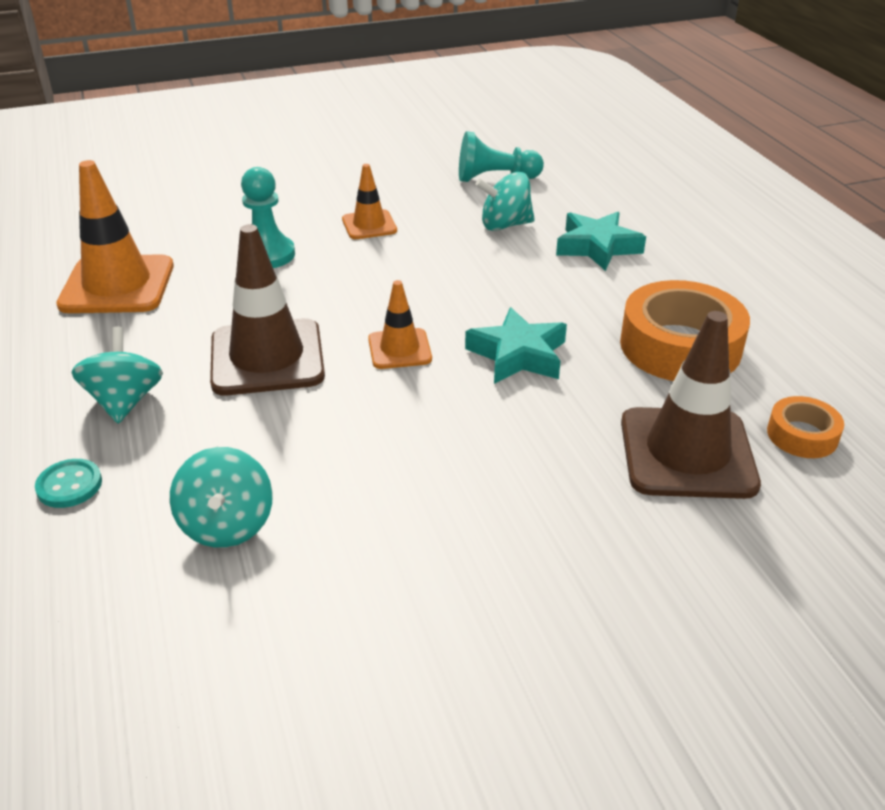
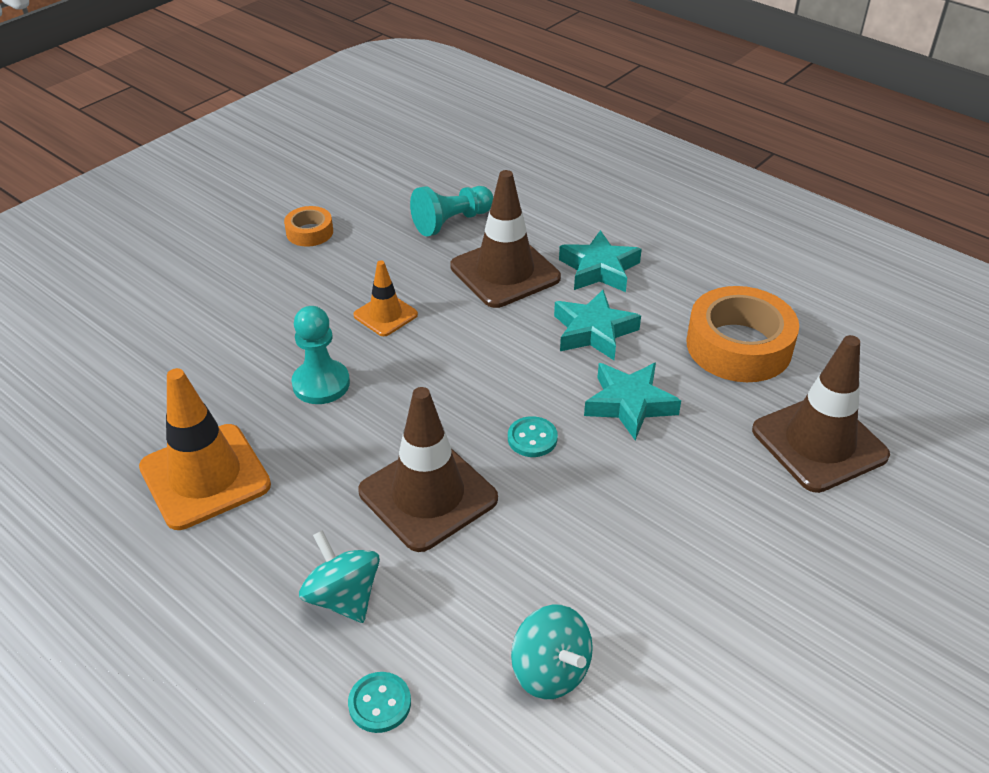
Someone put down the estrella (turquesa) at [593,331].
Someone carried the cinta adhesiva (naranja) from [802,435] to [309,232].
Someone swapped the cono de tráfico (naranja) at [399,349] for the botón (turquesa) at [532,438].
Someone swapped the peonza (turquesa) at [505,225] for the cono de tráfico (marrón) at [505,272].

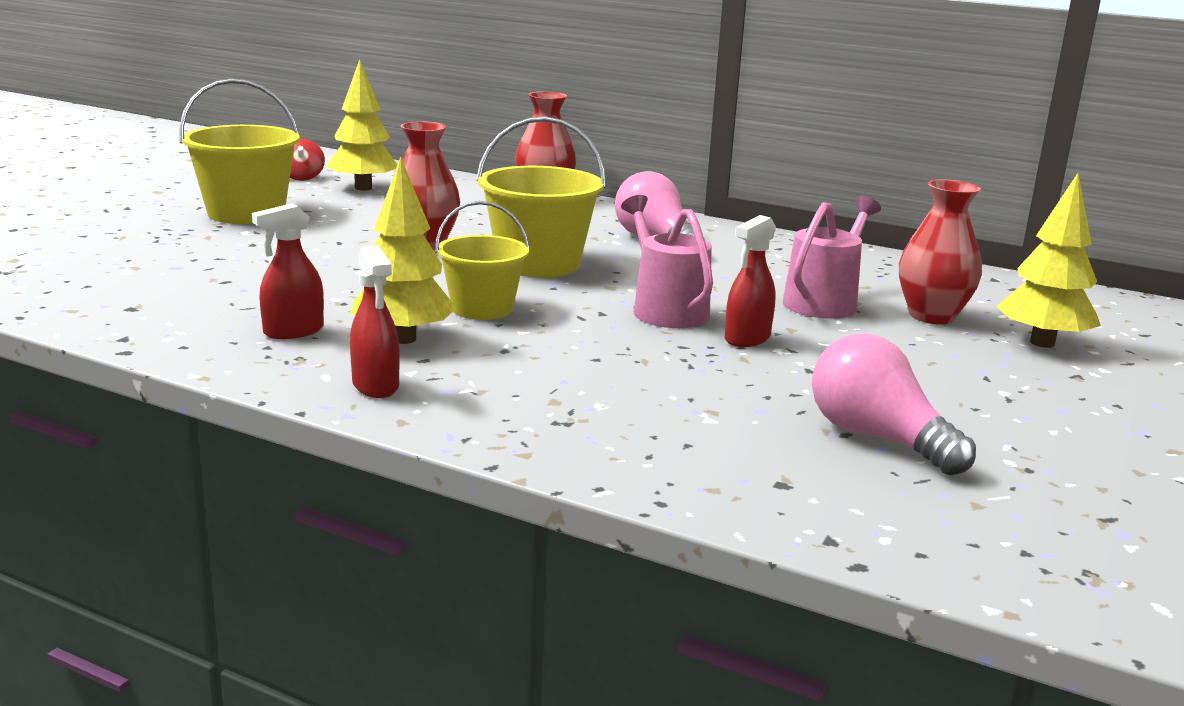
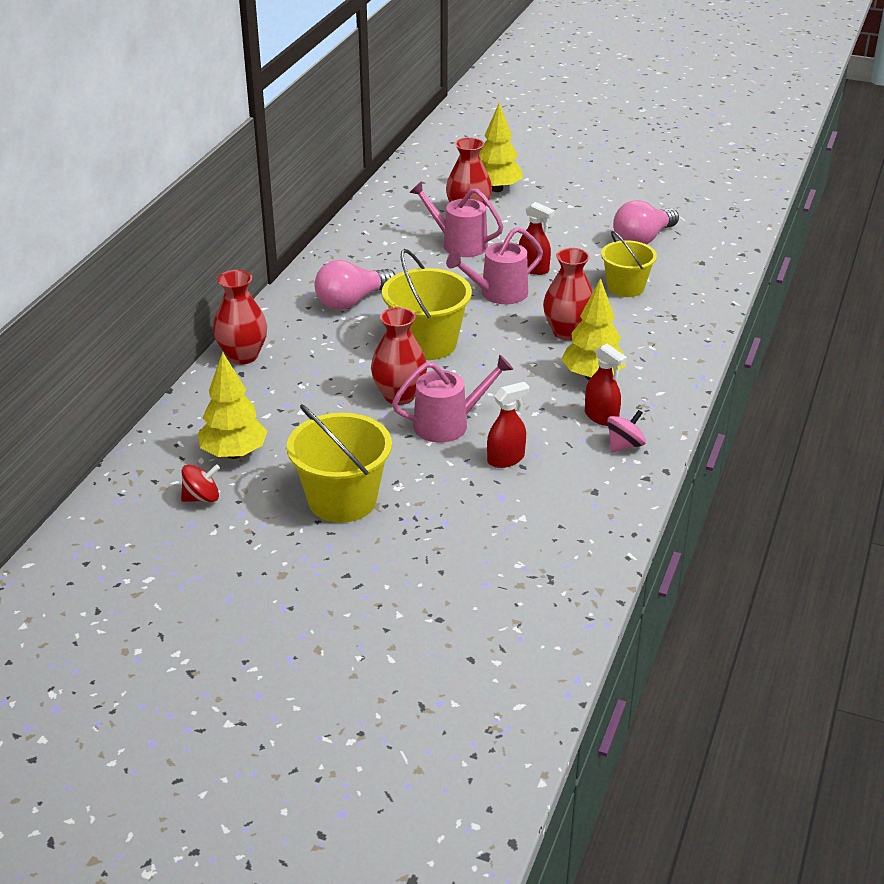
Someone put down the regadera (rosa) at [448,424].
Someone put down the florero (rojo) at [567,332].
Someone put down the peonza (rosa) at [624,445].
Someone carried the pulverizador (rojo) from [375,386] to [506,459].
Someone carried the balde (amarillo) from [482,309] to [625,287].

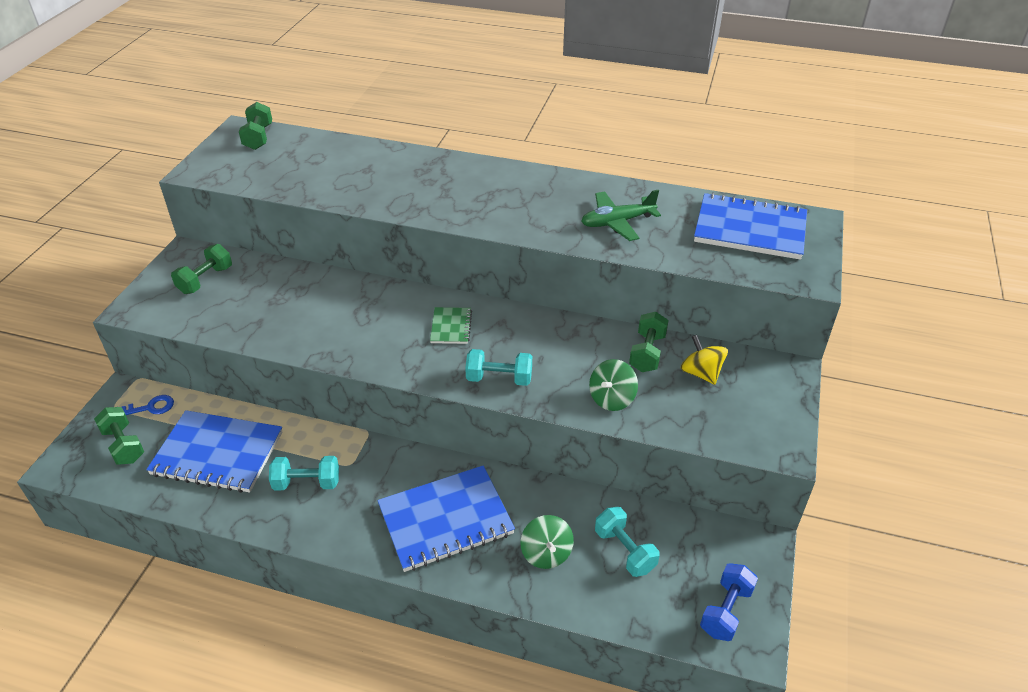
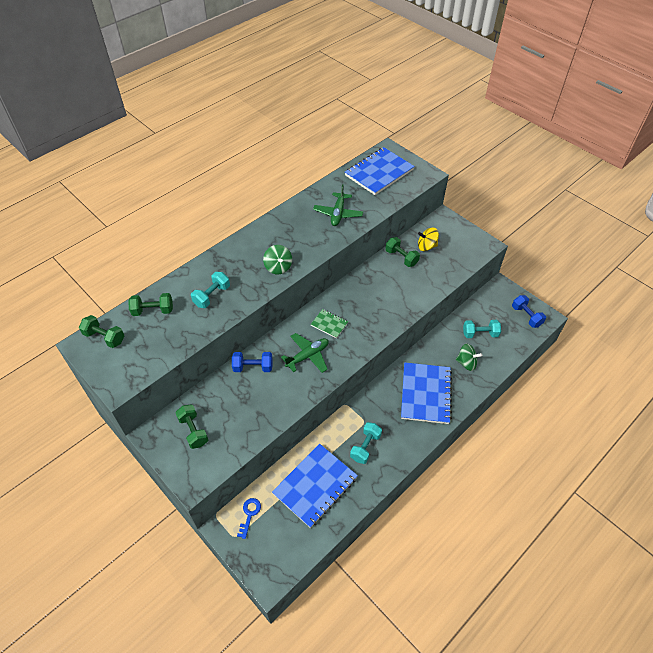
Someone put down the mancuerna (azul) at [253,367].
Someone put down the avión (verde) at [307,356].
Someone carried the mancuerna (verde) from [123,445] to [153,310].
Someone carried the mancuerna (turquesa) from [499,378] to [212,296].
Someone carried the peonza (verde) from [611,398] to [278,267].

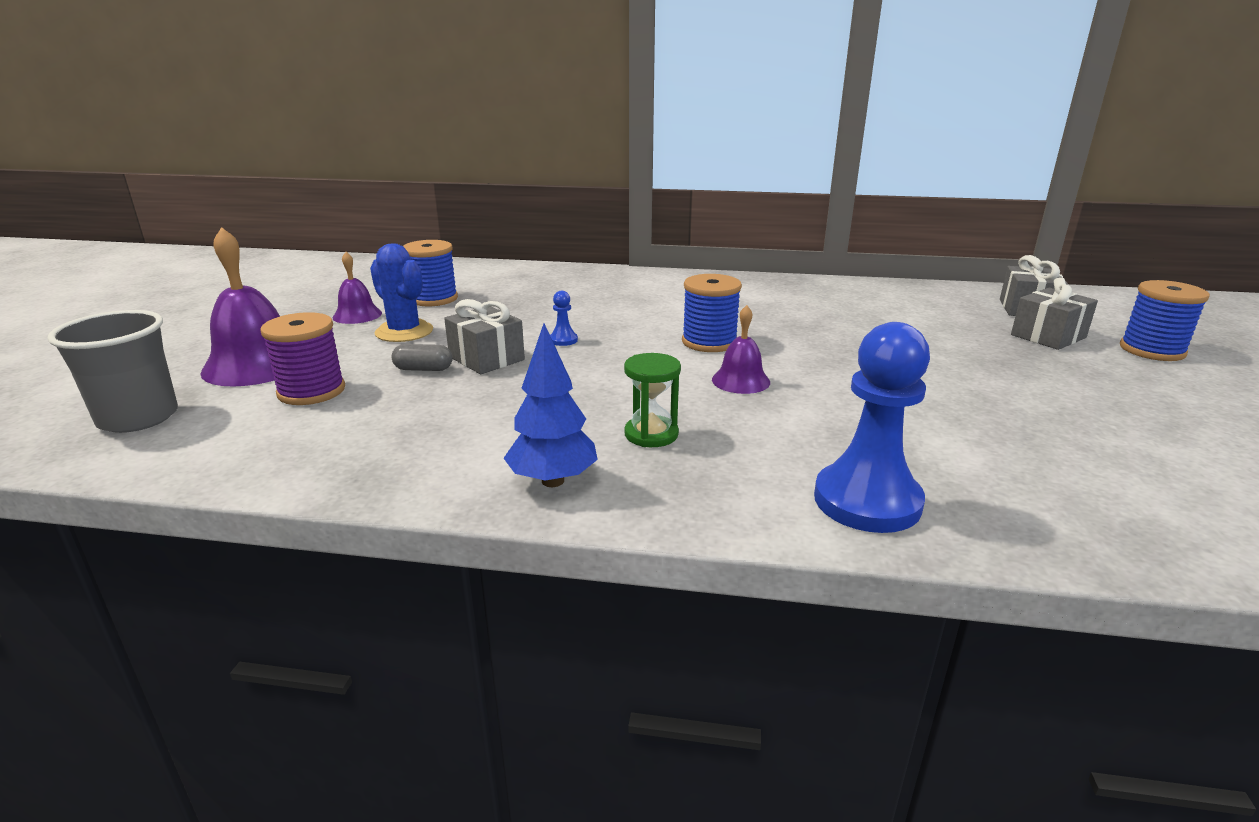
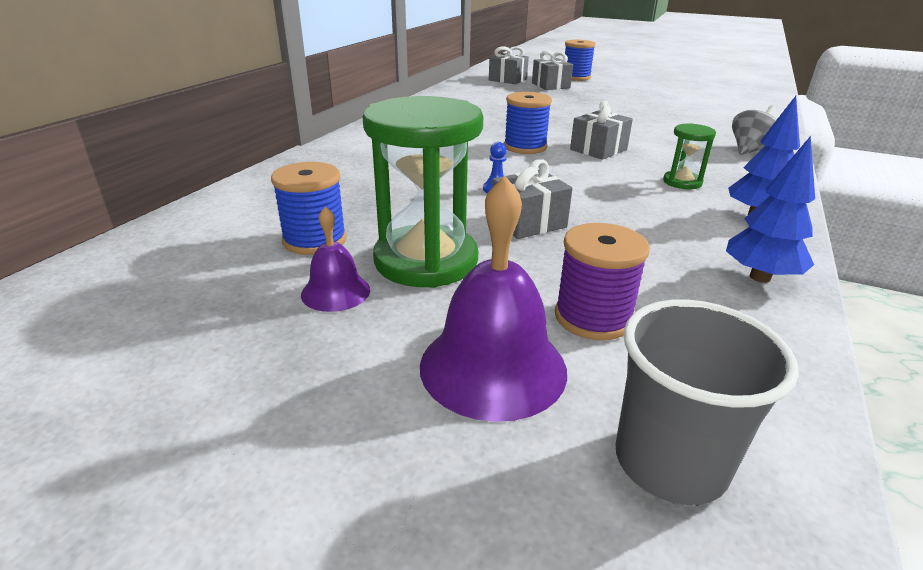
Someone took away the cápsula (gris) at [423,369].
Someone put down the árbol (azul) at [759,277].
Someone swapped the cactus (azul) at [404,332] for the reloj de arena (verde) at [426,260].
Someone swapped the campana (morado) at [740,381] for the regalo (gris) at [598,150].
Someone swapped the peón (azul) at [867,501] for the peonza (gris) at [750,151].

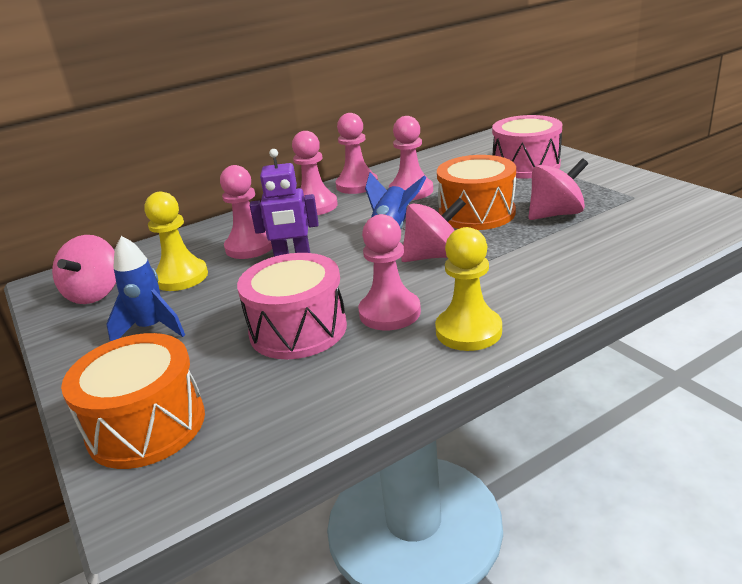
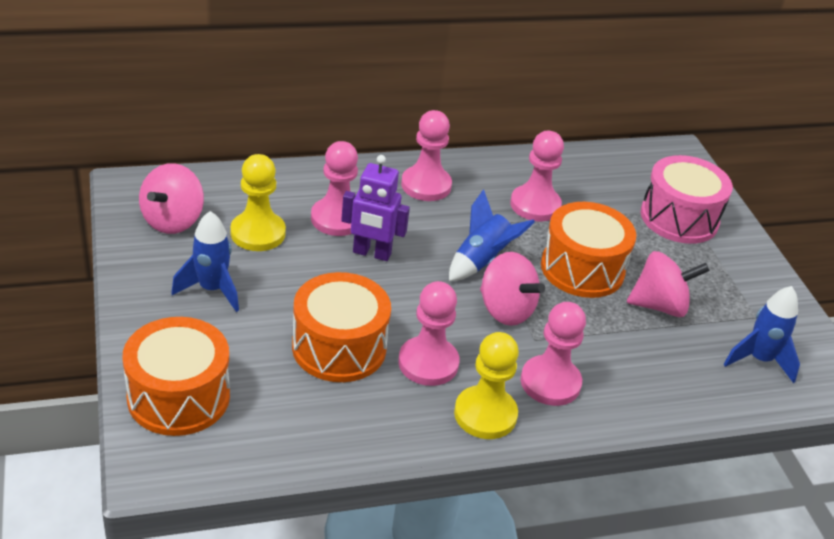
Someone put down the cohete (azul) at [759,360].
Someone carried the peón (rosa) from [357,185] to [550,382].
Someone repainted the tambor (rosa) at [298,329], which became the tambor (naranja) at [339,347].
Someone rotated the peonza (rosa) at [433,256] by 45 degrees clockwise.

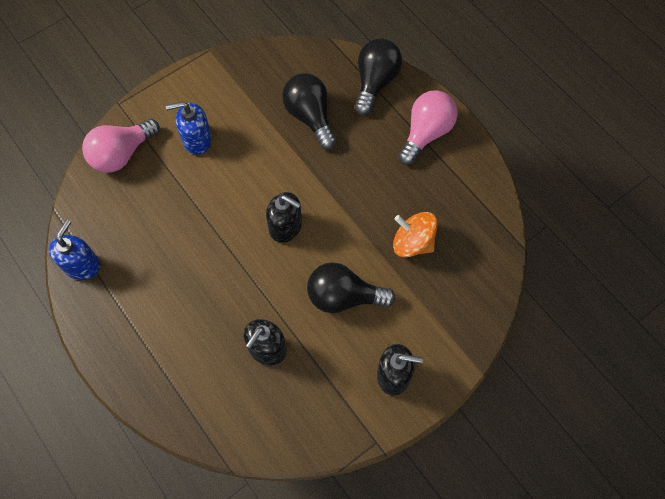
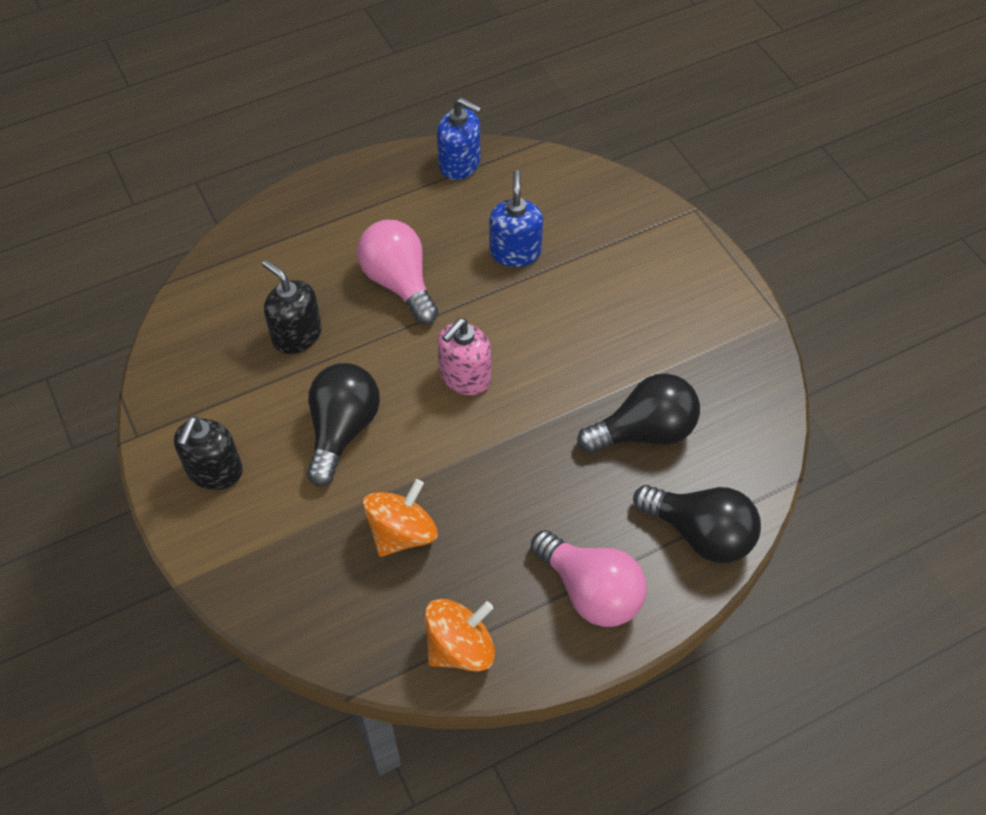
Someone put down the peonza (naranja) at [460,647].
Someone carried the bombilla (rosa) from [122,154] to [399,283].
Someone carried the dispensador de jabón (azul) from [197,140] to [515,252].
Someone repainted the dispensador de jabón (negro) at [286,226], which became the dispensador de jabón (rosa) at [465,377].

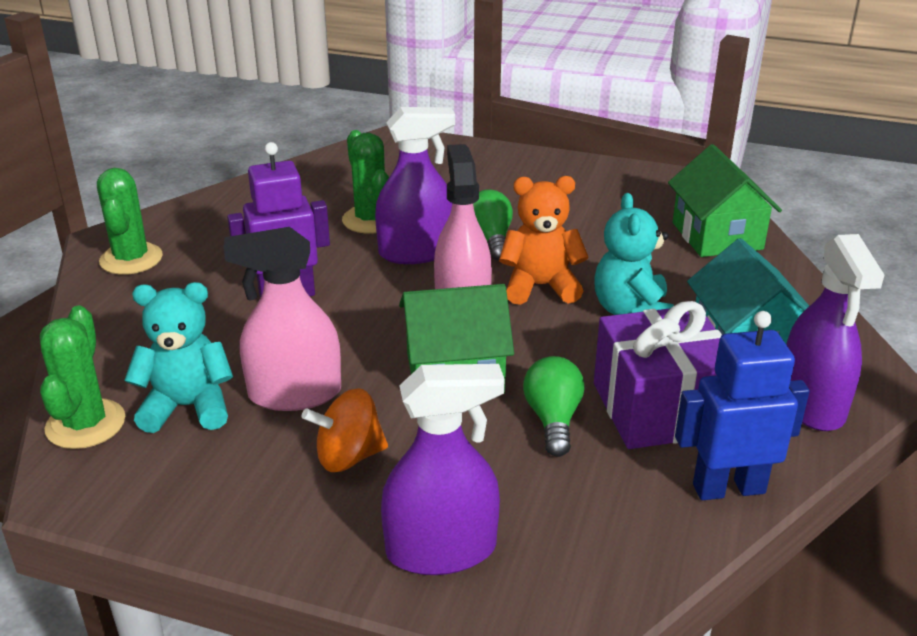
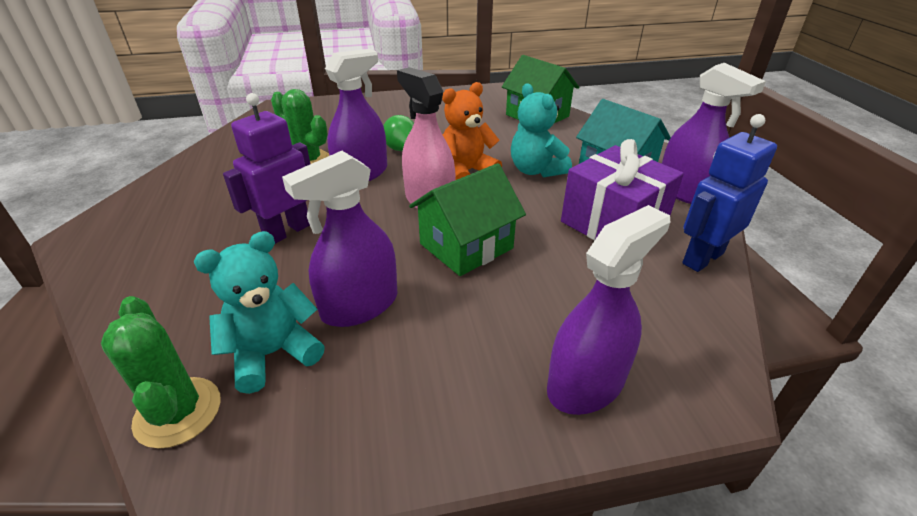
Someone took away the cactus (verde) at [131,259].
Someone took away the peonza (naranja) at [348,457].
Someone took away the bombilla (verde) at [553,420].
Someone repainted the pulverizador (rosa) at [295,394], which became the pulverizador (morado) at [360,305].

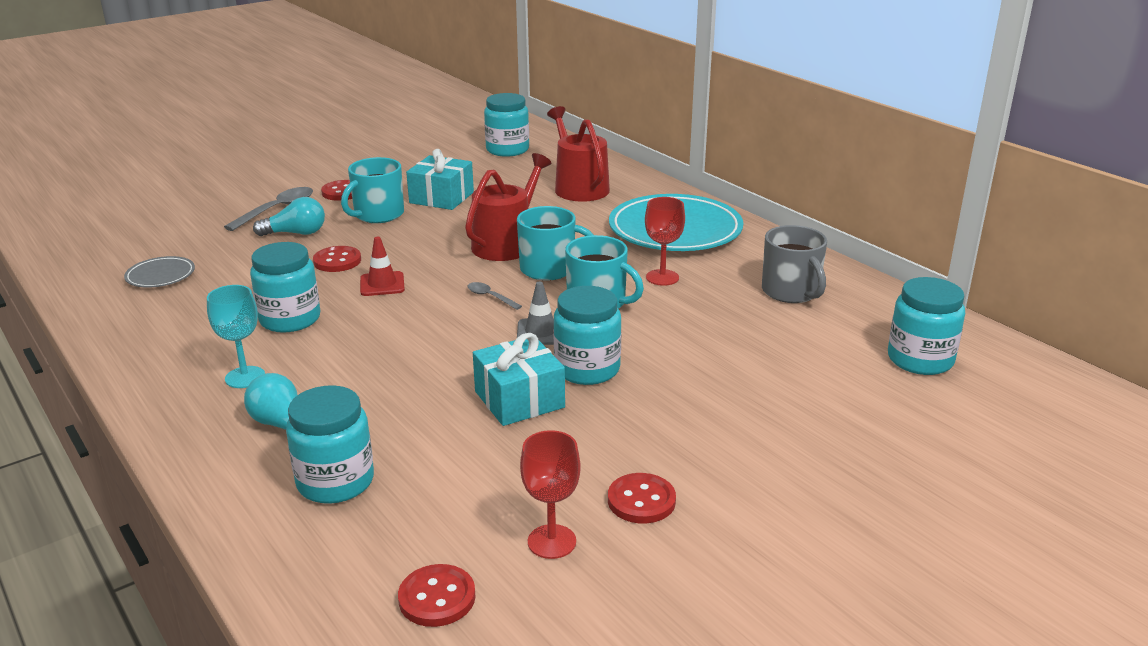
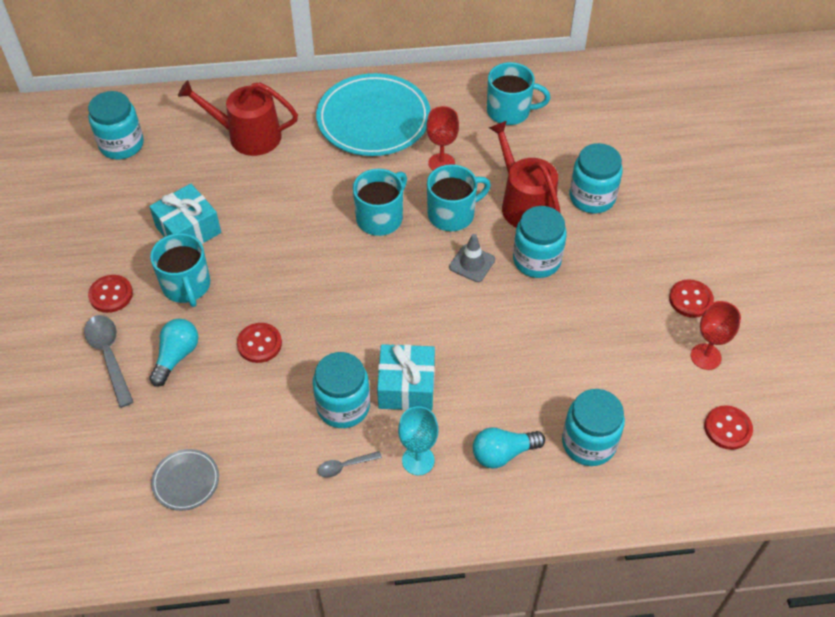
Someone took away the cono de tráfico (rojo) at [382,284].
Someone carried the regadera (rojo) from [507,243] to [524,204].
Someone carried the cuchara (gris) from [490,297] to [345,466].
Someone carried the regalo (turquesa) from [519,399] to [406,387].
Someone carried the tarro (turquesa) from [920,360] to [592,197].
Someone repainted the taza (gris) at [791,292], which became the taza (turquesa) at [510,111].

